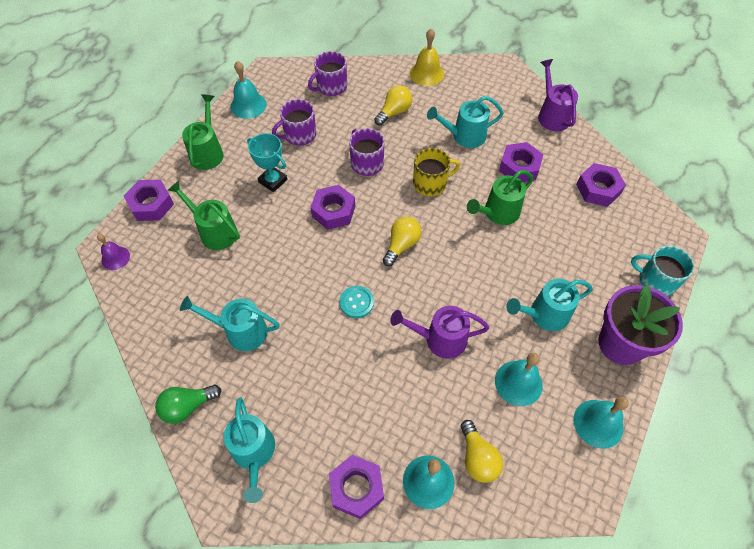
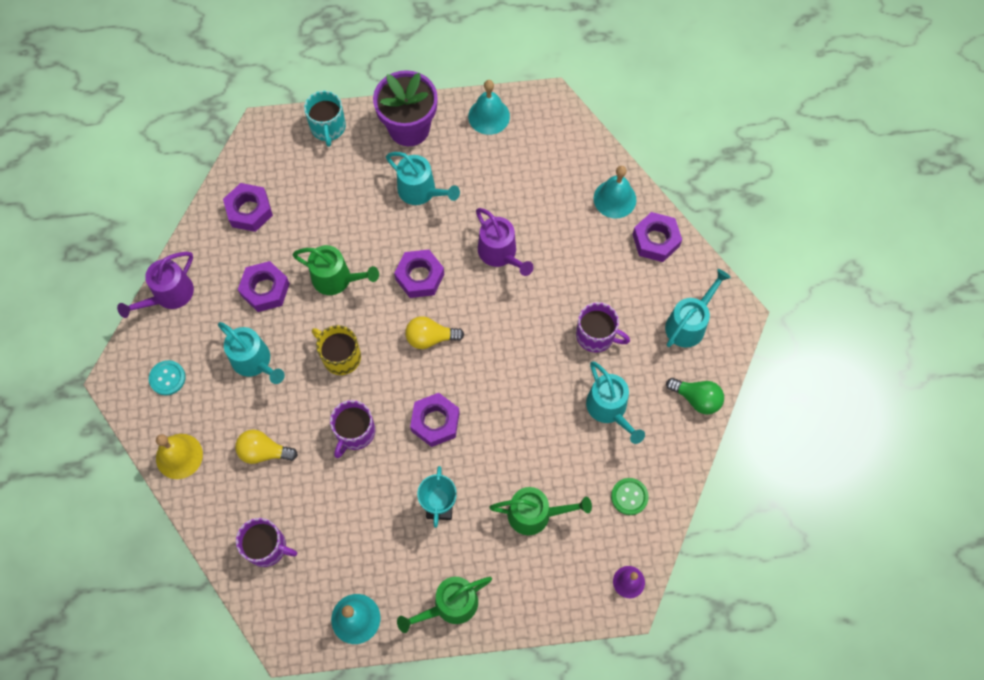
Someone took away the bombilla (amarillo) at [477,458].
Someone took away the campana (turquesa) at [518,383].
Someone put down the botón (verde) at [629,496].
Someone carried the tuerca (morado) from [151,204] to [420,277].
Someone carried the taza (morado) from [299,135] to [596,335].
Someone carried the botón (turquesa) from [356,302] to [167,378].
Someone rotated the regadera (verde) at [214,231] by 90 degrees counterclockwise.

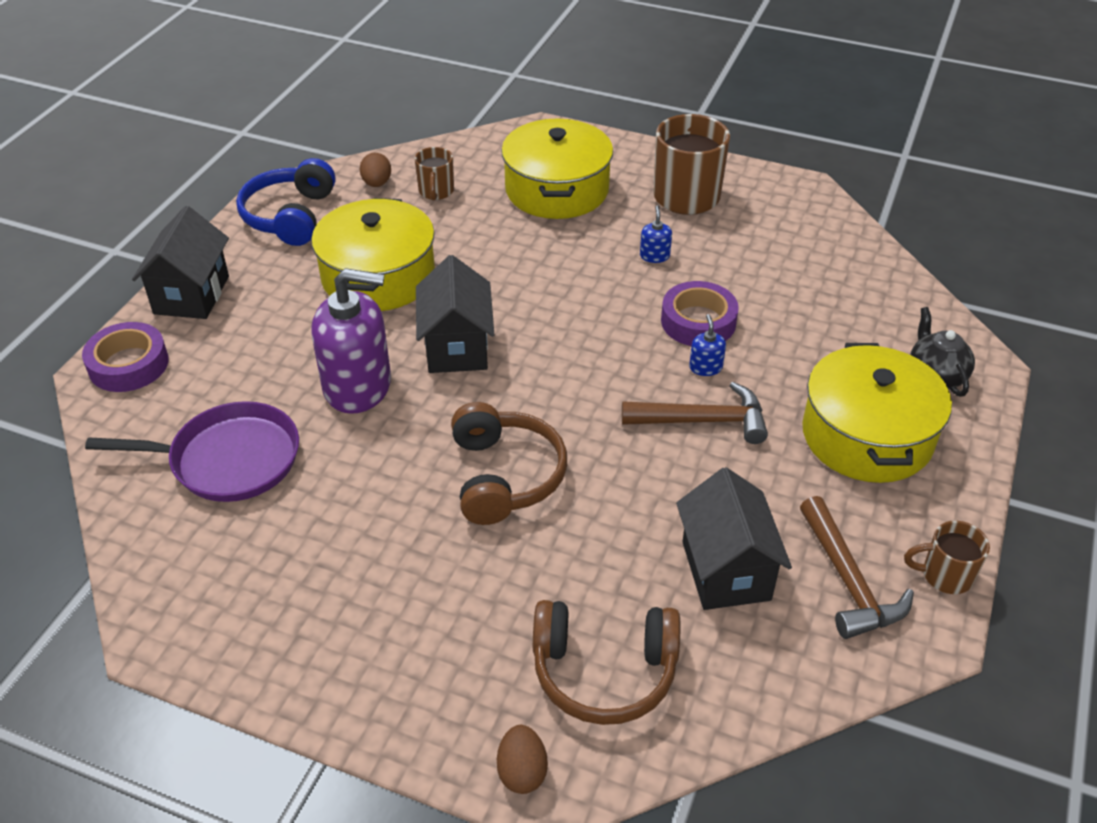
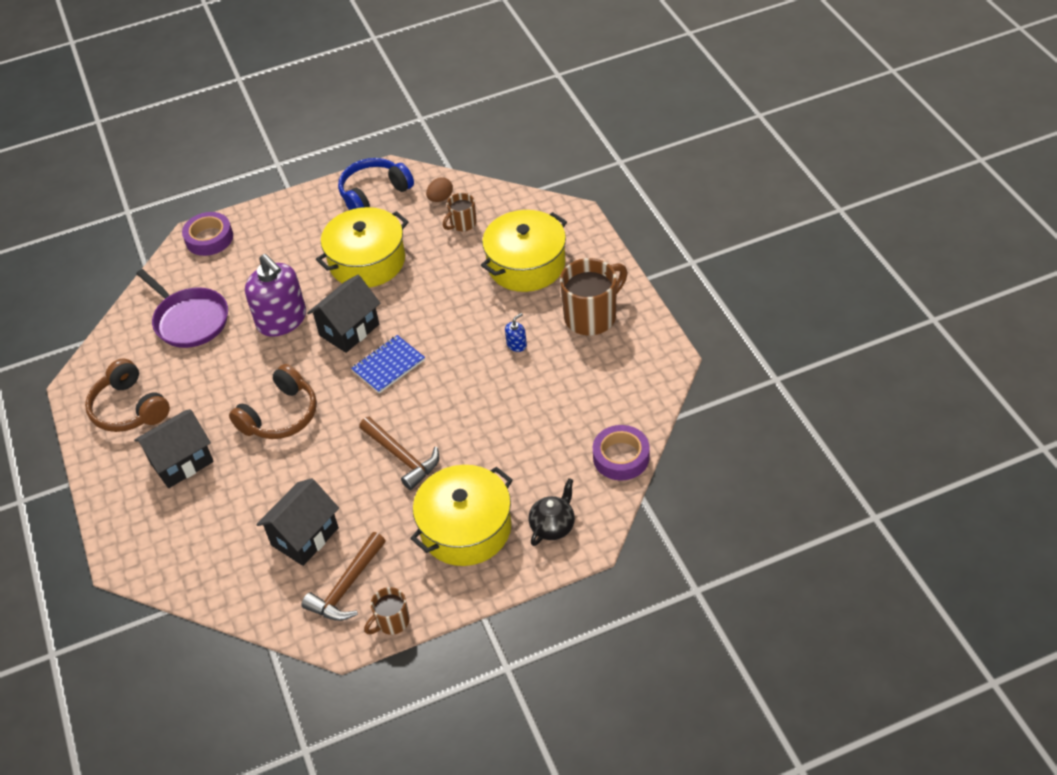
Someone took away the huevo (marrón) at [522,771].
Someone took away the dispensador de jabón (azul) at [705,367].
Someone put down the cuaderno (azul) at [388,365].
Someone carried the casa (negro) from [191,295] to [181,462].
Someone carried the auriculares (marrón) from [604,671] to [129,408].
Someone carried the cinta adhesiva (morado) from [698,321] to [621,457].
Someone rotated the taza (marrón) at [944,575] by 90 degrees counterclockwise.

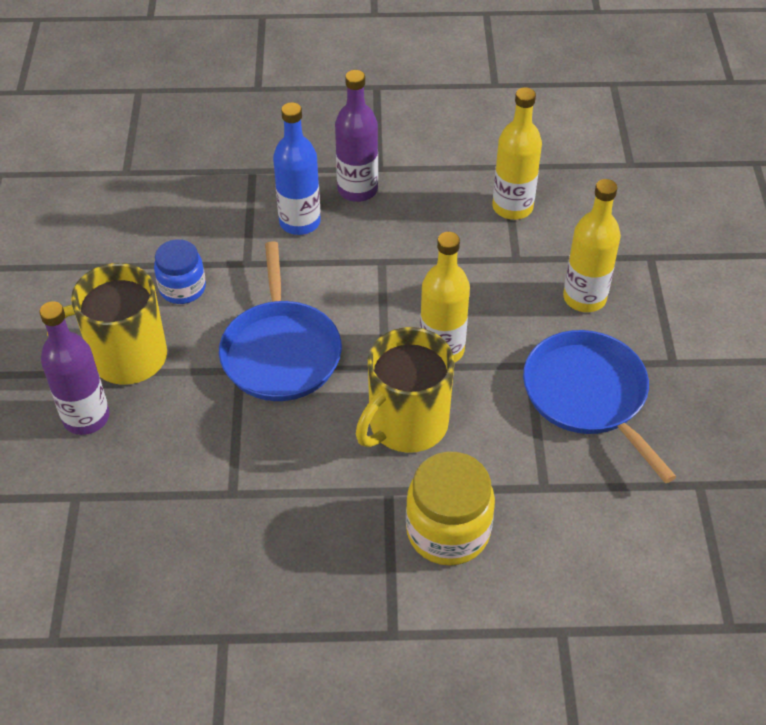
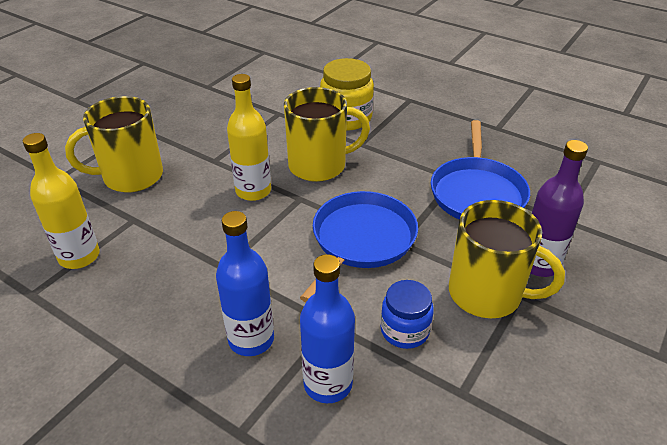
Someone took away the botella (morado) at [357,189].
Someone put down the botella (azul) at [328,384].
Someone carried the sartén (azul) from [588,395] to [477,193].
Someone swapped the botella (amarillo) at [584,298] for the taza (amarillo) at [131,177].

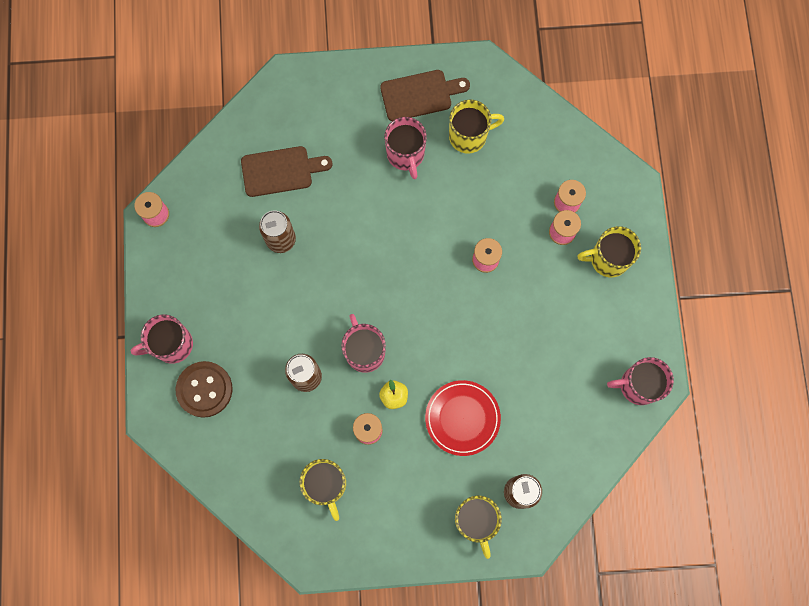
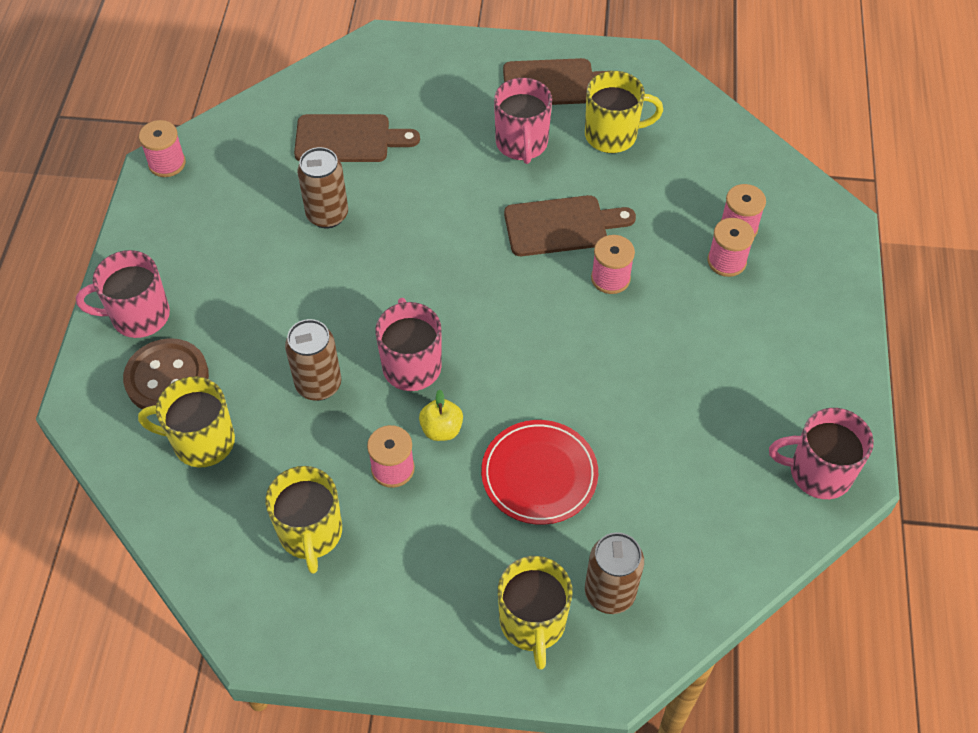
Someone put down the tabla de cortar (marrón) at [561,226].
Someone carried the taza (amarillo) from [608,259] to [201,441].

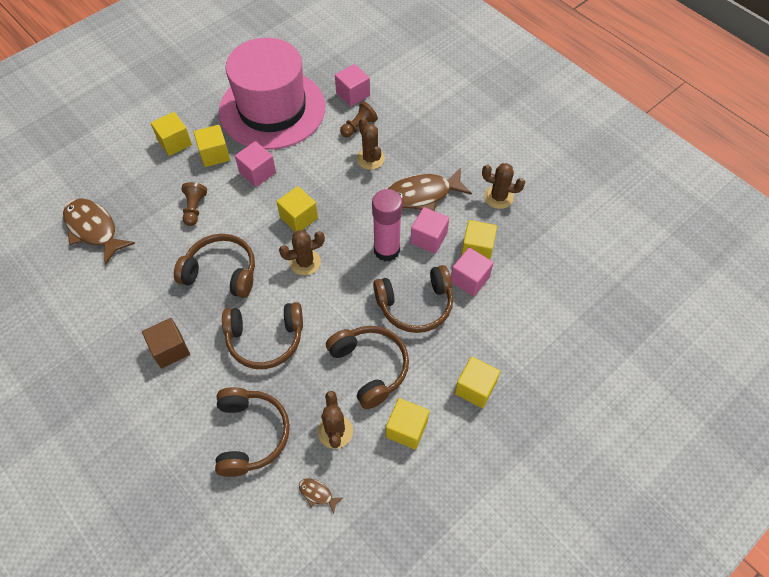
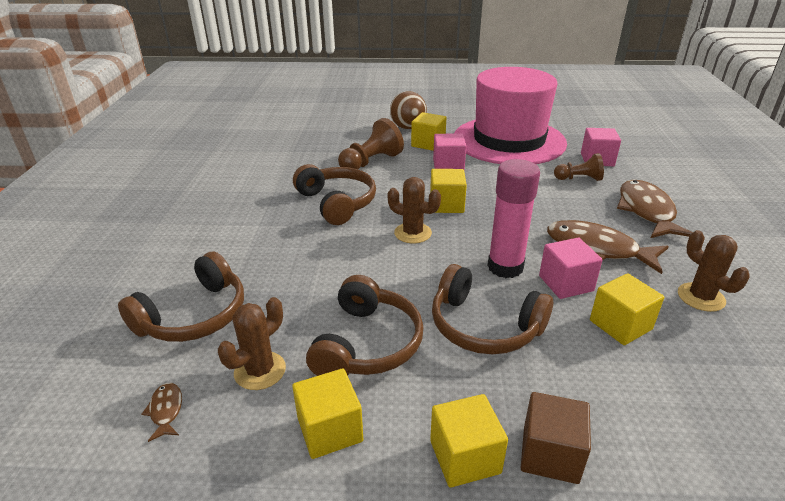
Someone took away the auriculares (marrón) at [265,339].
Someone took away the cactus (marrón) at [370,159].
Someone took away the cubo (rosa) at [470,279].
Someone carried the pez (marrón) from [94,229] to [646,211].
Someone carried the cubo (marrón) from [170,349] to [550,454].
Someone swapped the cubo (amarillo) at [175,142] for the pelota (marrón) at [408,127].
Someone scaled the peón (marrón) at [194,209] by 1.55.

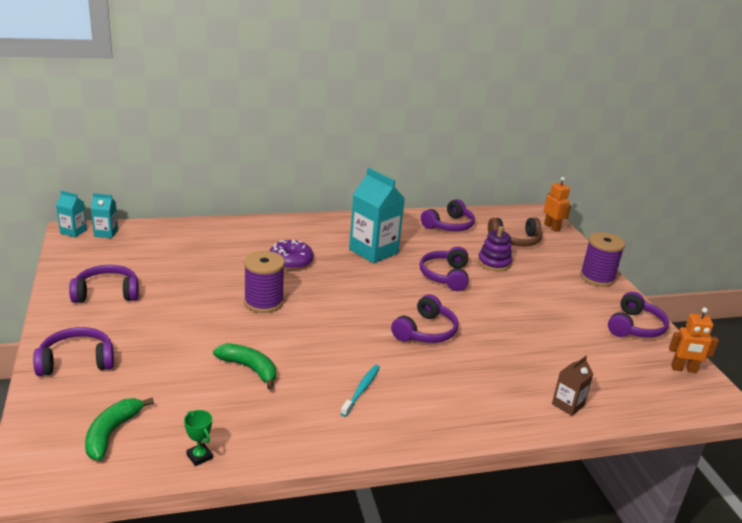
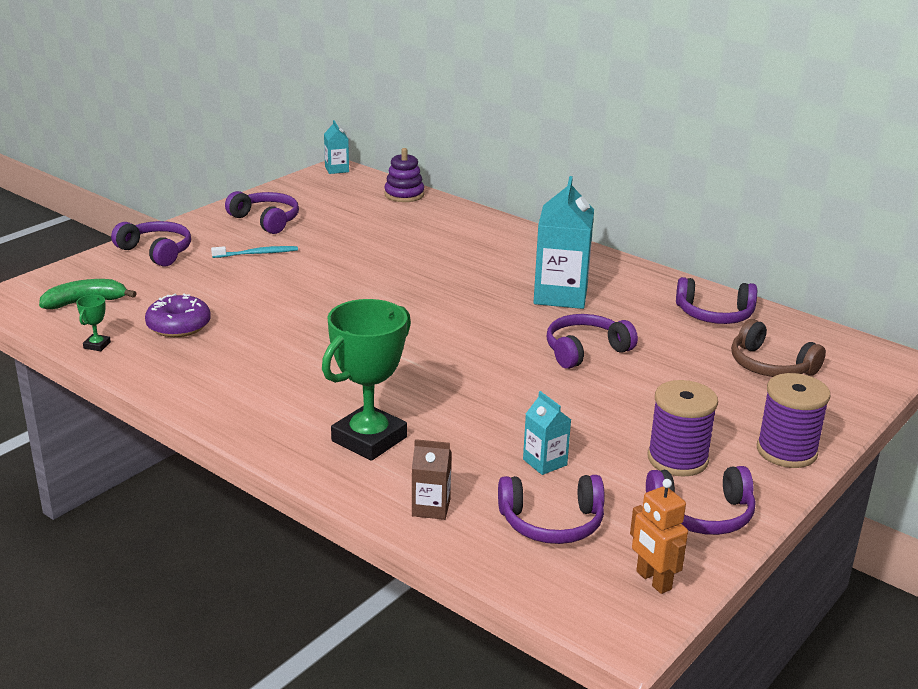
Someone took away the plátano (verde) at [249,369].
Someone took away the robot (naranja) at [552,227].
Someone put down the trofeo (verde) at [369,439].
Someone carried the cartón de leche (turquesa) from [106,233] to [545,462].
Someone carried the carrete (morado) from [263,302] to [677,459].
Someone carried the rosquilla (morado) from [291,261] to [179,326].
Someone carried the cepillo de dientes (turquesa) from [361,390] to [257,253].
Someone carried the auriculares (morado) from [425,331] to [552,522].
Someone carried the juguete apilable (morado) from [494,263] to [404,195].

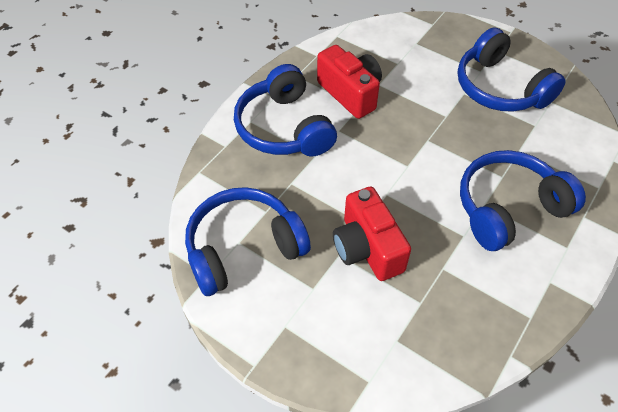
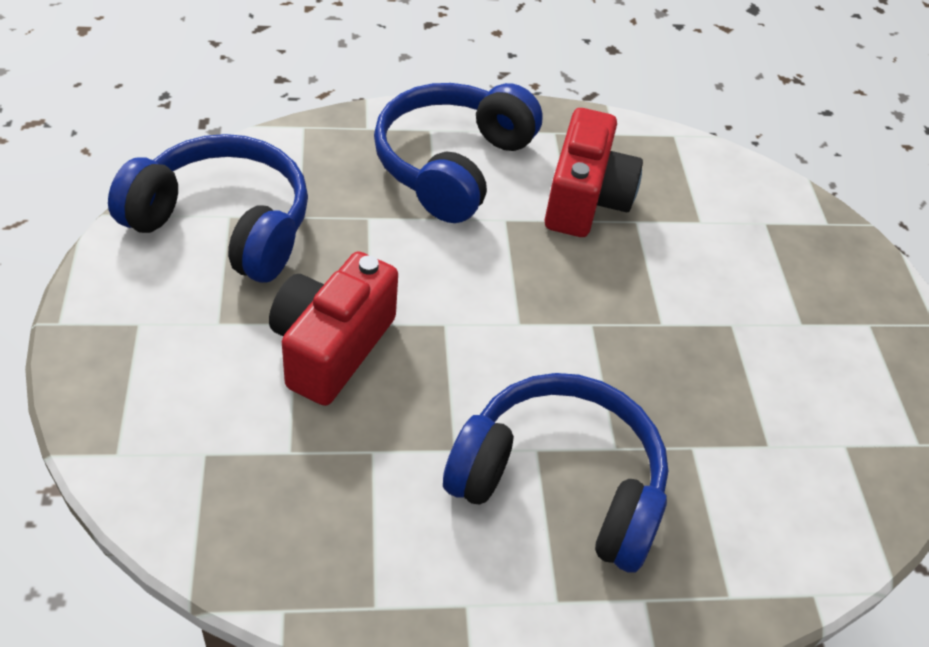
Someone took away the auriculares (azul) at [500,88].

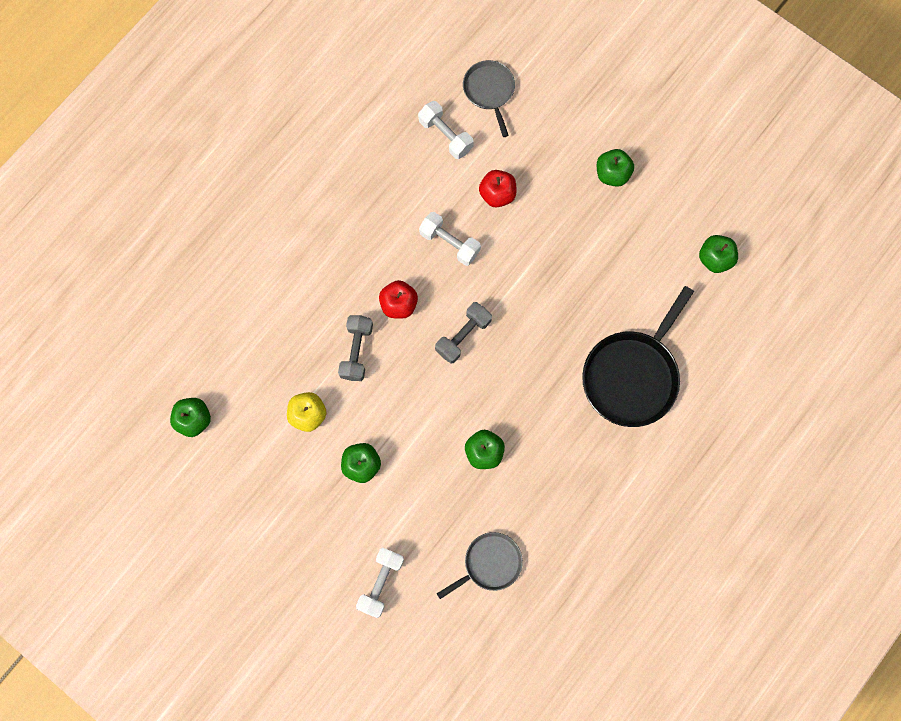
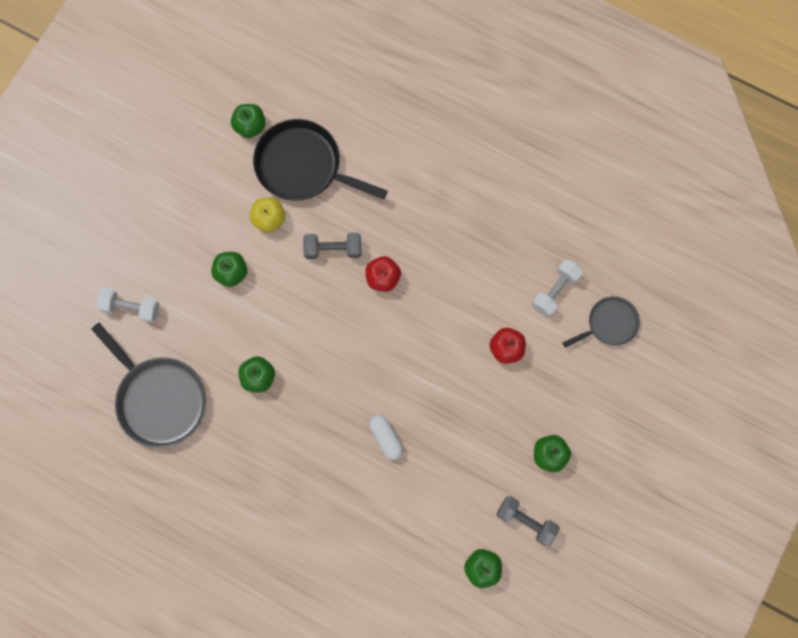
Someone took away the mancuerna (blanco) at [449,243].
Someone put down the cápsula (blanco) at [386,438].
Someone carried the mancuerna (gris) from [463,336] to [526,521].
Someone carried the sartén (negro) from [632,376] to [303,166].
Someone scaled the sartén (gris) at [490,563] by 1.75.

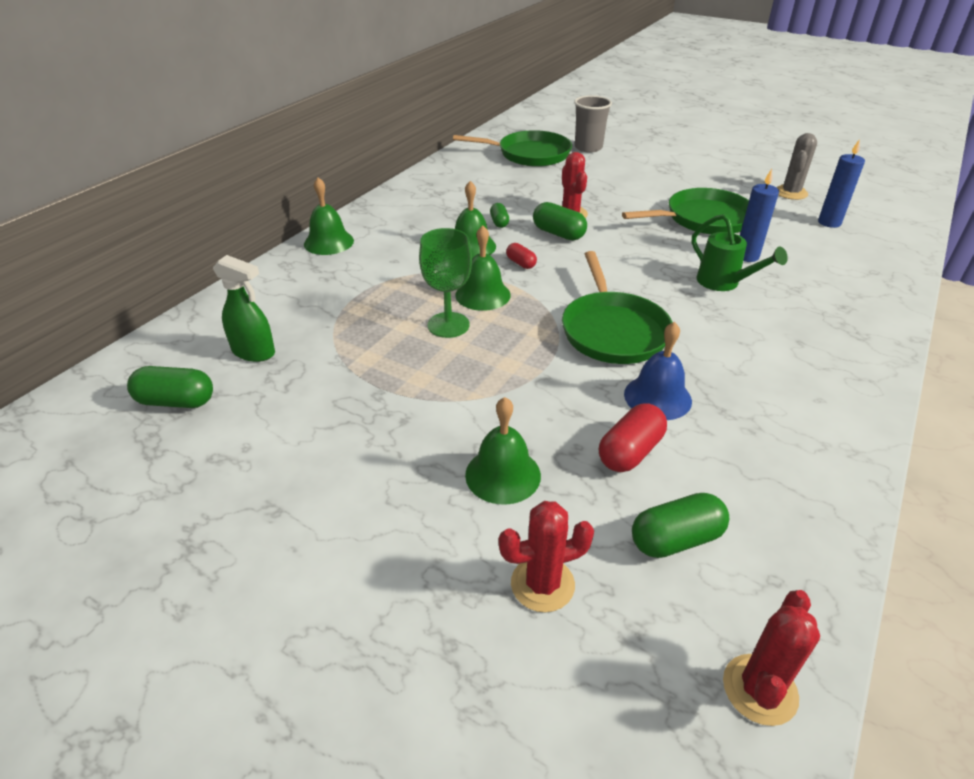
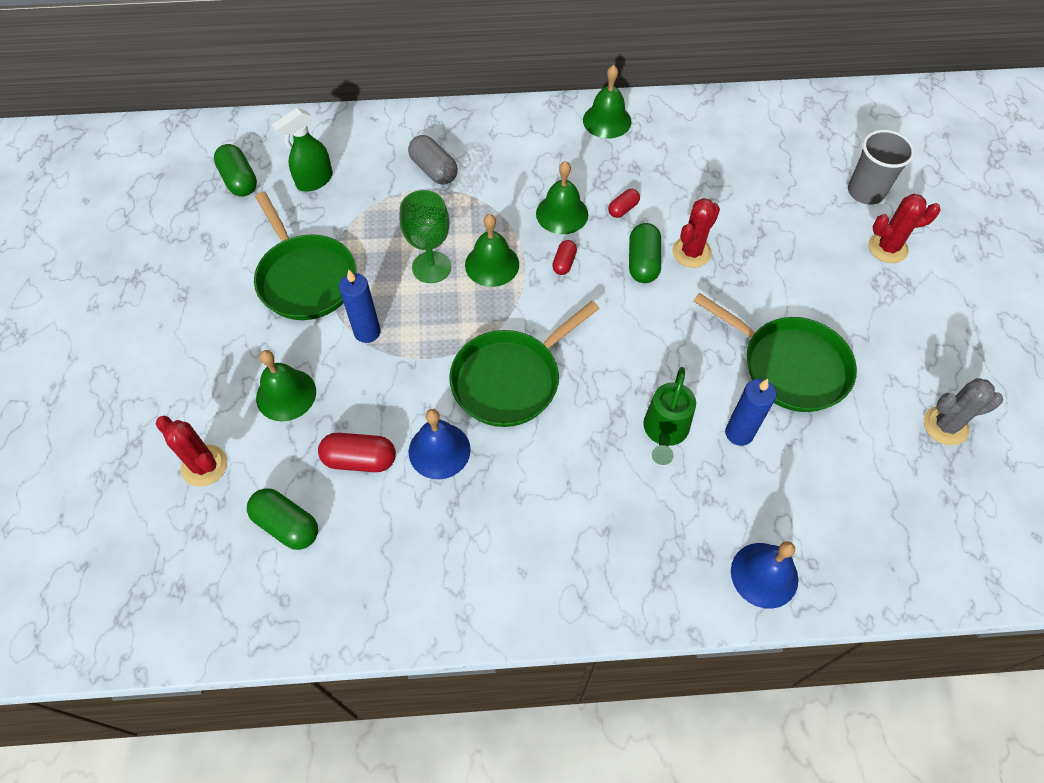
Someone put down the cápsula (gris) at [434,170].
Someone put down the campana (azul) at [764,575].
Someone carried the campana (verde) from [329,242] to [607,120].
Someone carried the sartén (verde) from [530,154] to [306,278].
Someone carried the cactus (rojo) from [759,689] to [887,248].
Someone carried the vela (azul) from [829,223] to [367,332].
Someone repainted the cápsula (verde) at [499,222], which became the cápsula (rojo) at [623,209].
Someone rotated the pulverizador (verde) at [254,352] by 60 degrees clockwise.

